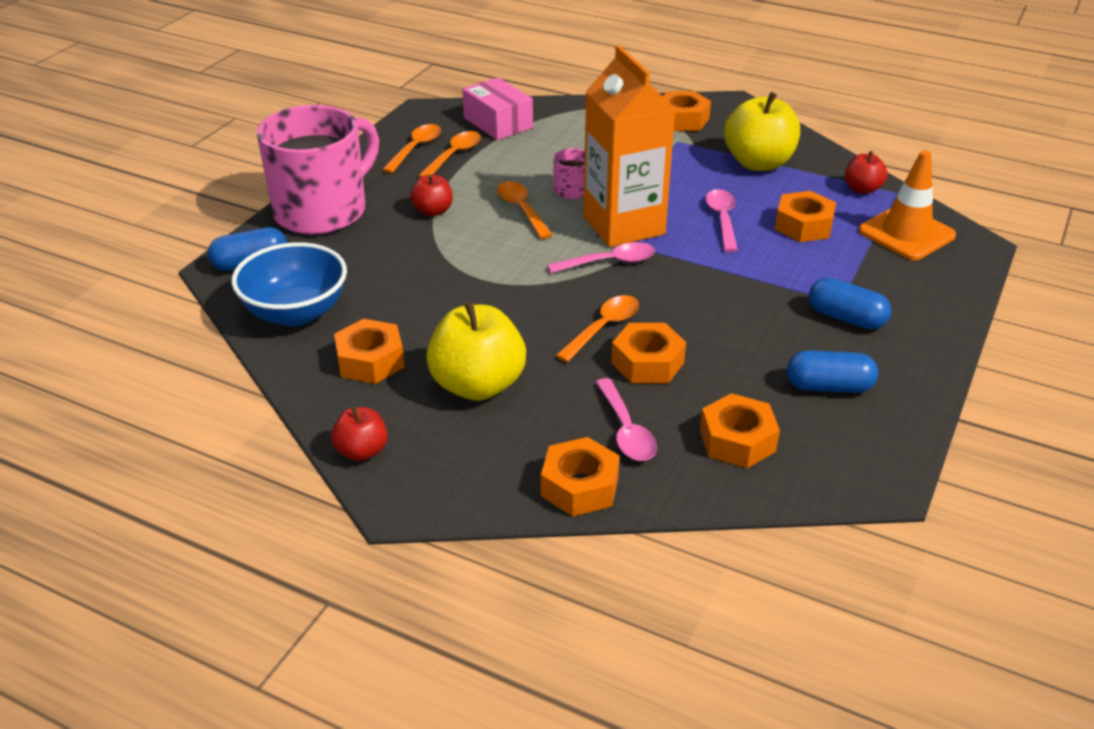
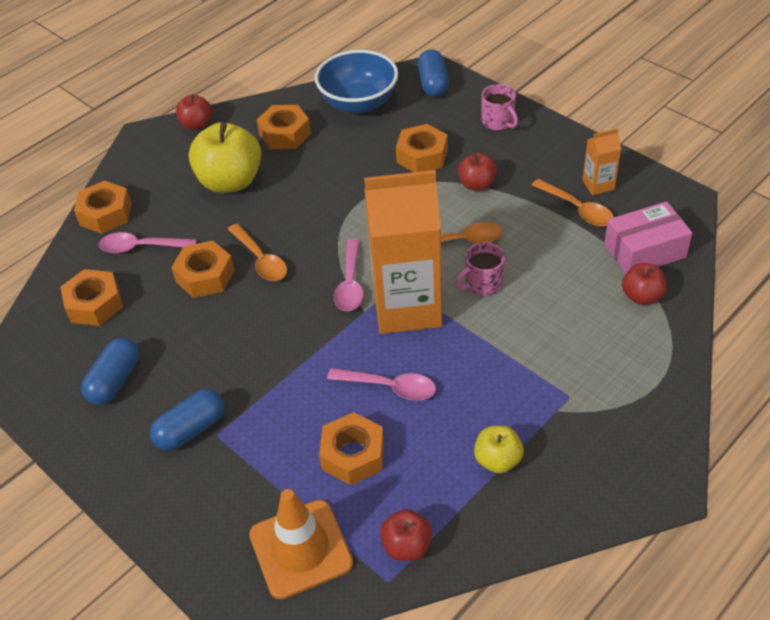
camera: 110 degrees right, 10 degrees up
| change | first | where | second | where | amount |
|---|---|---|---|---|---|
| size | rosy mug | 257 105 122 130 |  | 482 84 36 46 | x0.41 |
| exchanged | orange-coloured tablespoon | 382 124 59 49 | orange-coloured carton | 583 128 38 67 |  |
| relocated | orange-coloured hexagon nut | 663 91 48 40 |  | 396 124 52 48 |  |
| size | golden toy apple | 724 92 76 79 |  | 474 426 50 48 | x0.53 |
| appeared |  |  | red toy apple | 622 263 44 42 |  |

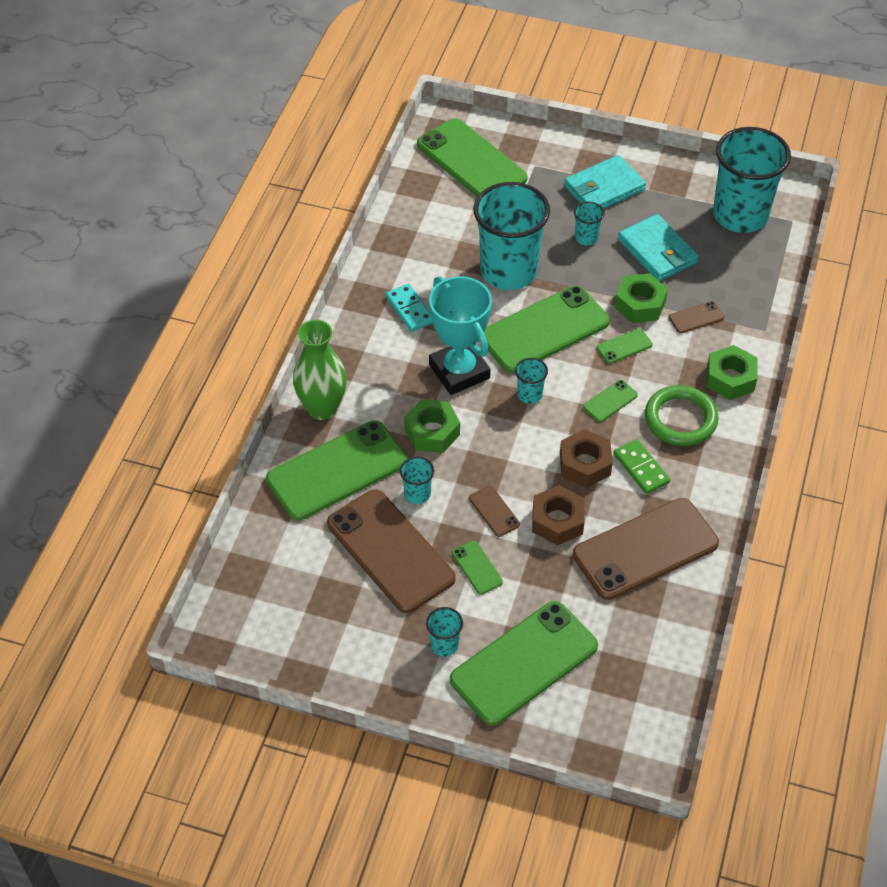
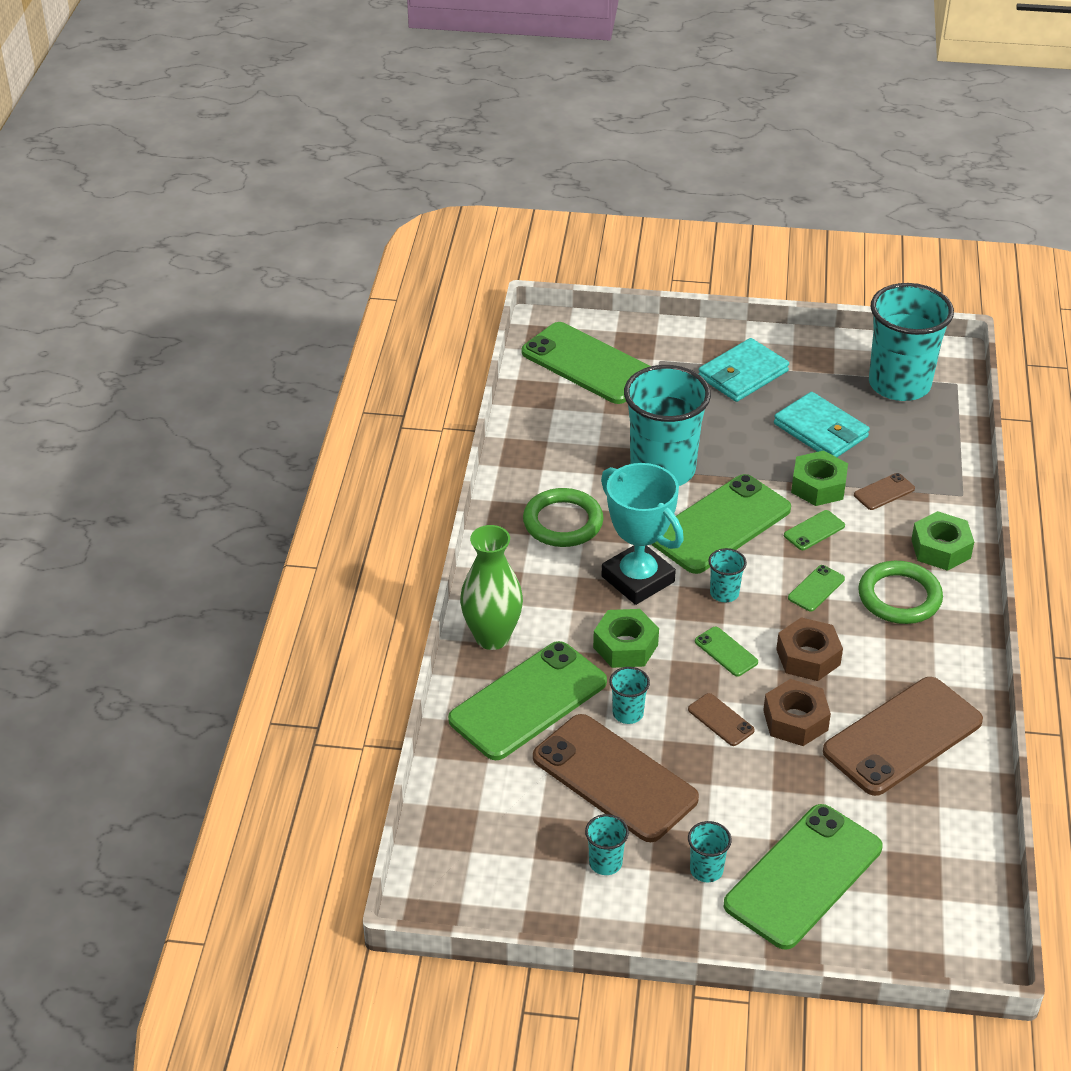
camera: 10 degrees left, 10 degrees down
| change | first | where | second | where | amount |
|---|---|---|---|---|---|
| exchanged | aqua domino tile | 386 284 47 48 | emerald ring | 523 488 81 59 |  |
| relocated | emerald mobile phone | 452 541 51 54 |  | 695 627 63 49 |  |
| relocated | aqua cup | 574 202 30 43 |  | 585 814 44 61 |  |
| missing | emerald domino tile | 613 439 57 55 |  |  |  |

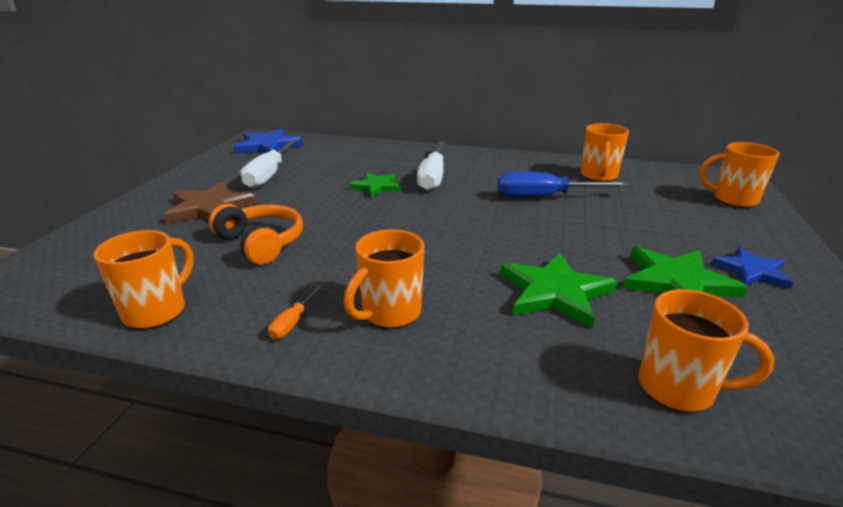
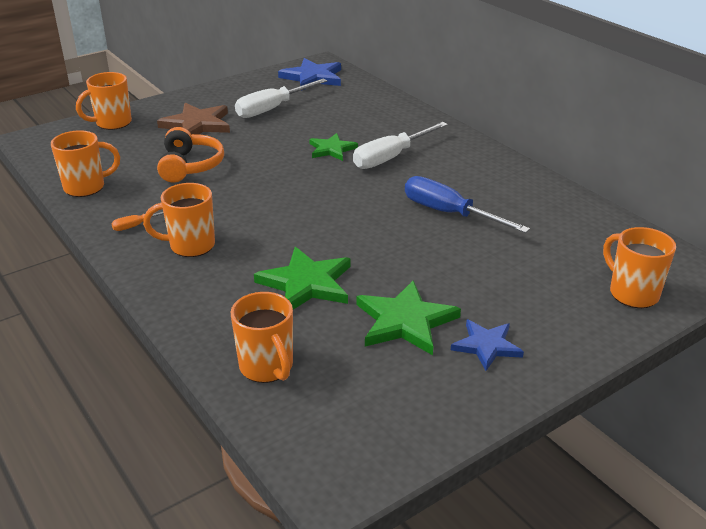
camera: 40 degrees right, 5 degrees up
| change | first | where | second | where | amount |
|---|---|---|---|---|---|
| relocated | orange-coloured mug | 581 123 48 59 |  | 76 72 56 58 |  |

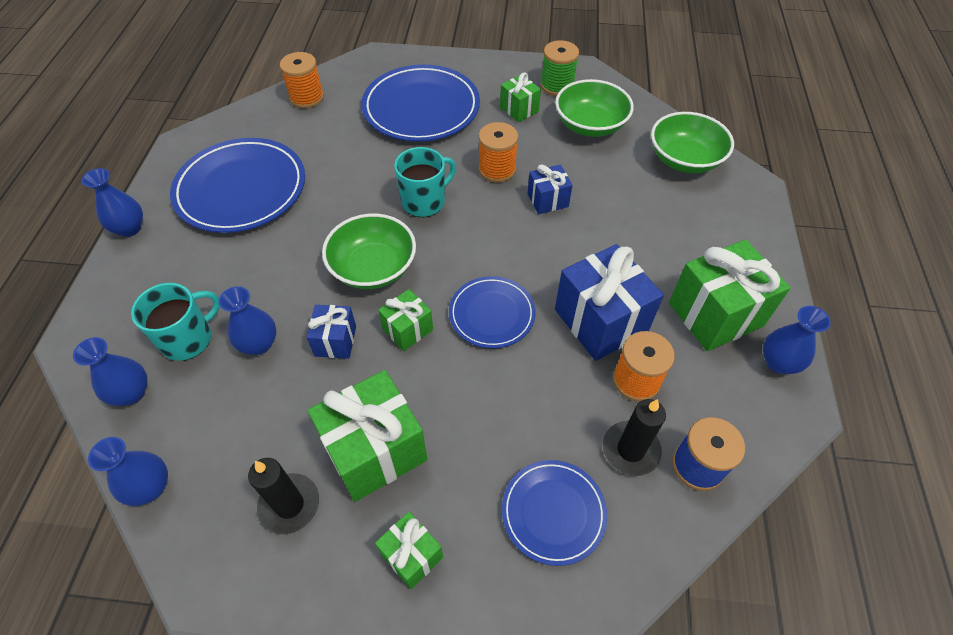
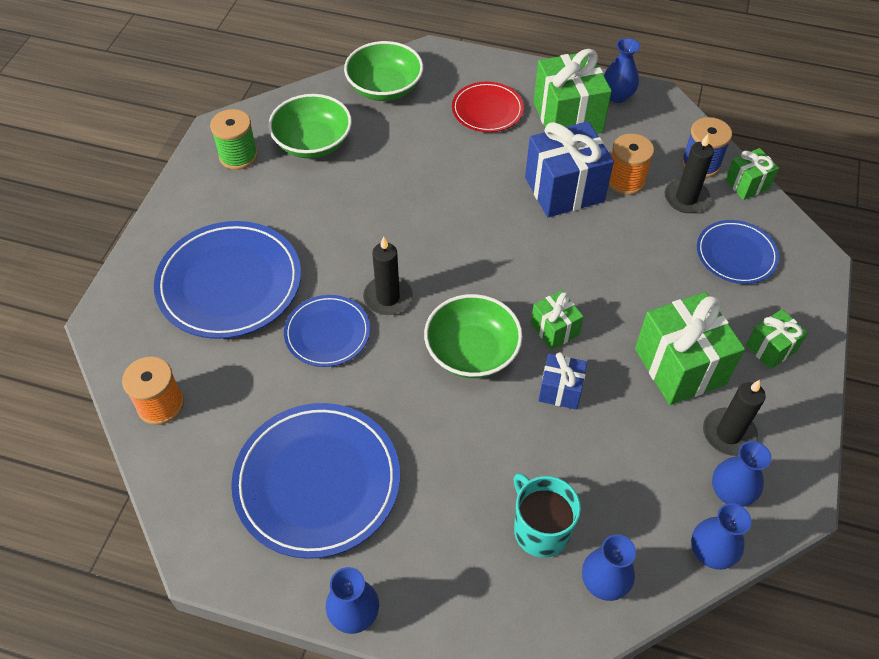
camera: 80 degrees left, 0 degrees up
| change | first | where | second | where | amount |
|---|---|---|---|---|---|
| relocated | blue tall vase | 219 286 58 69 |  | 712 441 59 66 |  |
| exchanged | aqua mug | 394 147 62 70 | jet-black wax candle | 363 237 50 78 |  |
| relocated | blue dinner plate | 449 276 87 72 |  | 284 295 86 72 |  |
| missing | orange-coloured bobbin | 478 122 40 61 |  |  |  |
| relocated | emerald gift | 500 72 41 50 |  | 725 148 54 52 |  |
| missing | blue gift | 528 165 44 49 |  |  |  |
| appeared |  |  | red dinner plate | 452 82 72 50 |  |

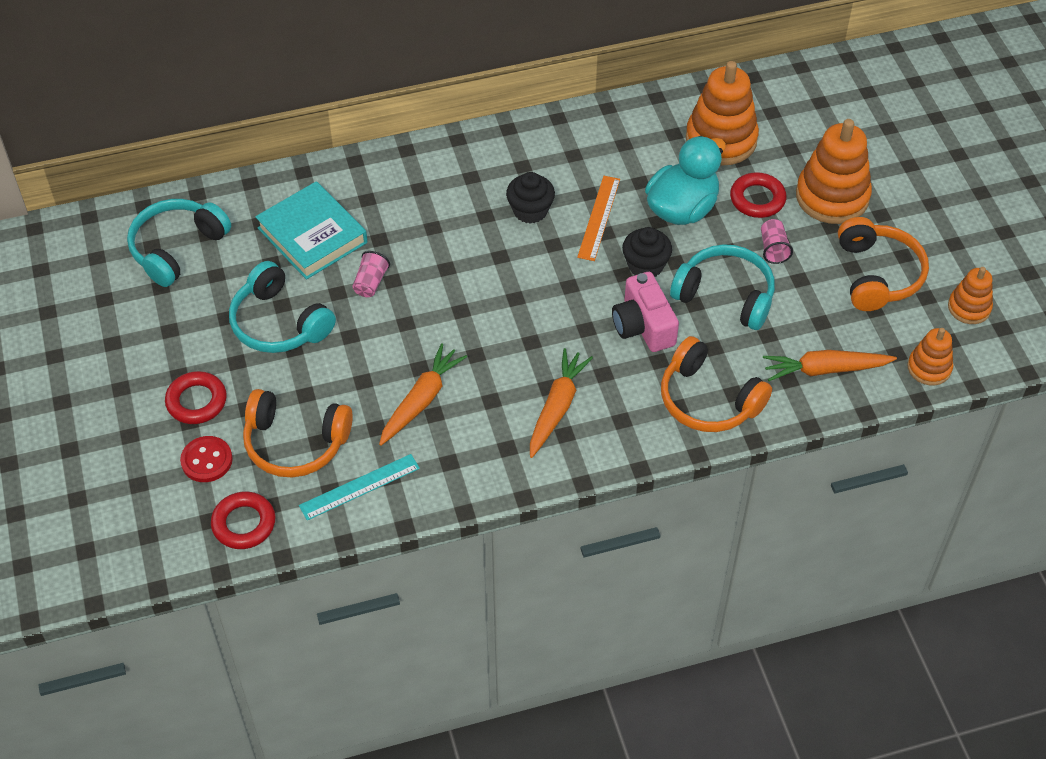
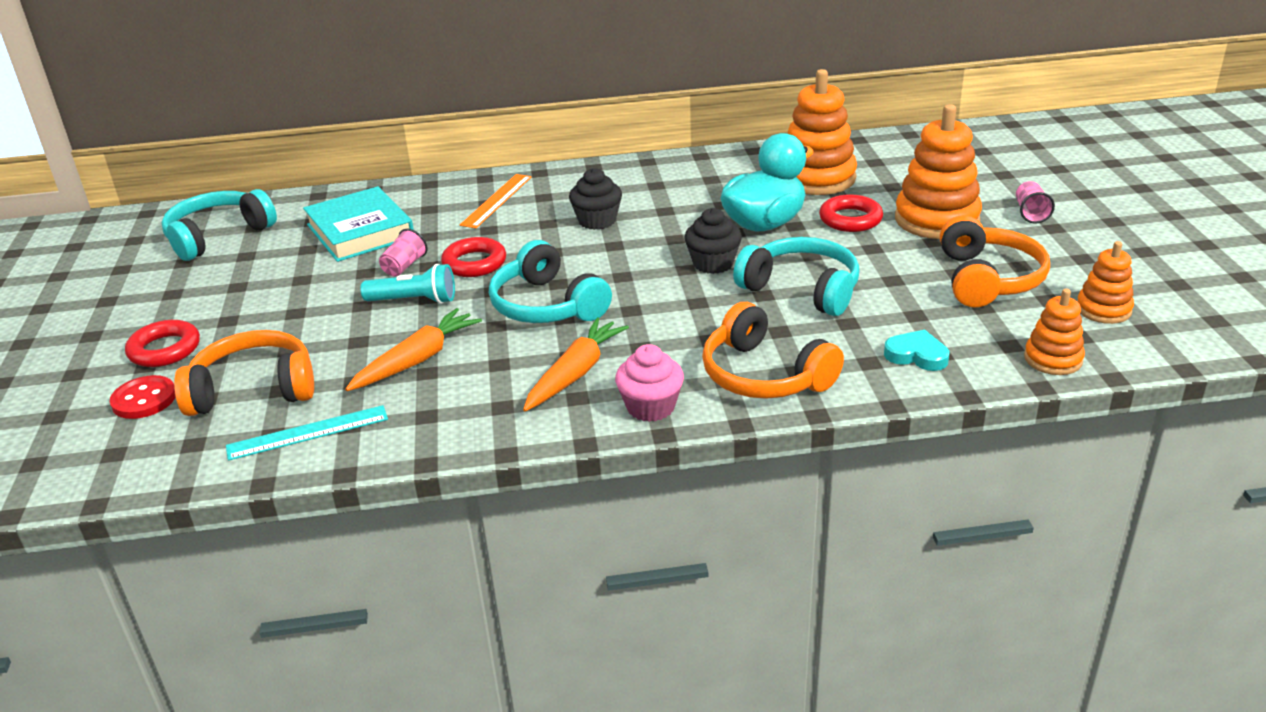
camera: 10 degrees right, 20 degrees down
| change | first | where | second | where | amount |
|---|---|---|---|---|---|
| relocated | red ring | 211 491 64 58 |  | 441 237 65 40 |  |
| relocated | aqua headset | 229 261 107 92 |  | 489 240 123 83 |  |
| spun | orange-coloured headset | 243 389 110 88 |  | 174 330 140 86 | 150 degrees clockwise |
| relocated | orange-coloured ruler | 577 176 43 85 |  | 460 174 72 54 |  |
| missing | rosy compact camera | 612 272 67 80 |  |  |  |
| relocated | rosy cup | 761 219 32 45 |  | 1016 181 39 42 |  |
| exchanged | orange-coloured carrot | 763 350 134 31 | aqua heart | 884 330 65 41 |  |
| appeared |  |  | aqua torch | 360 264 95 40 |  |
| appeared |  |  | rosy fairy cake | 615 344 69 78 |  |

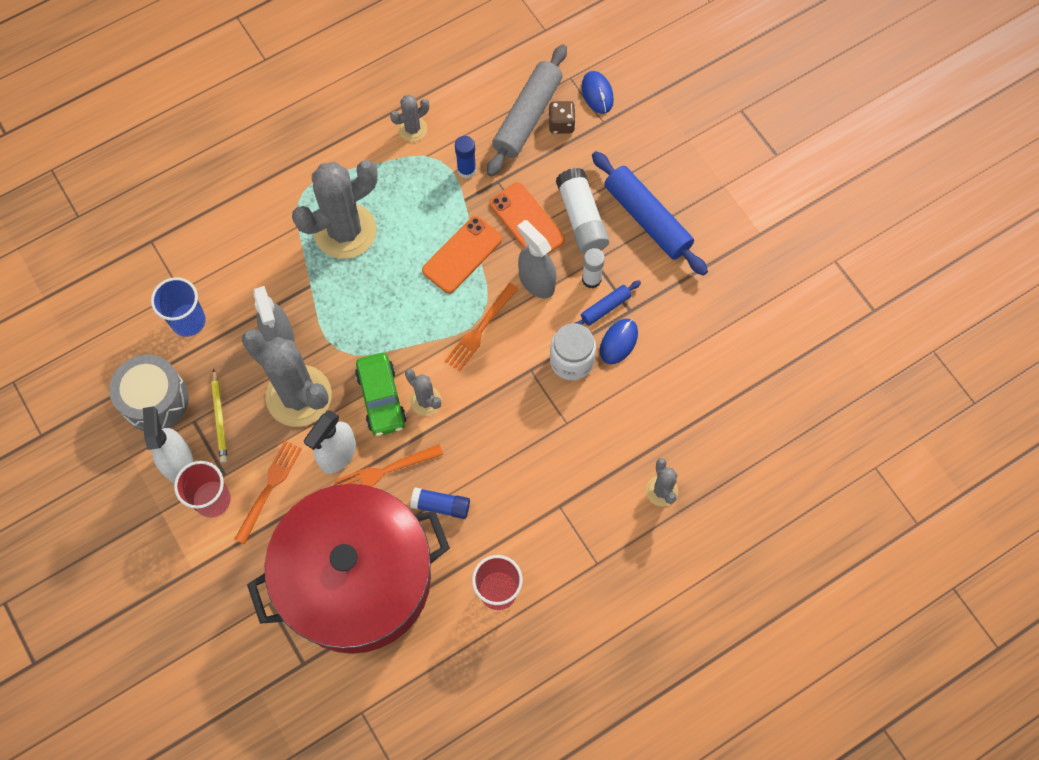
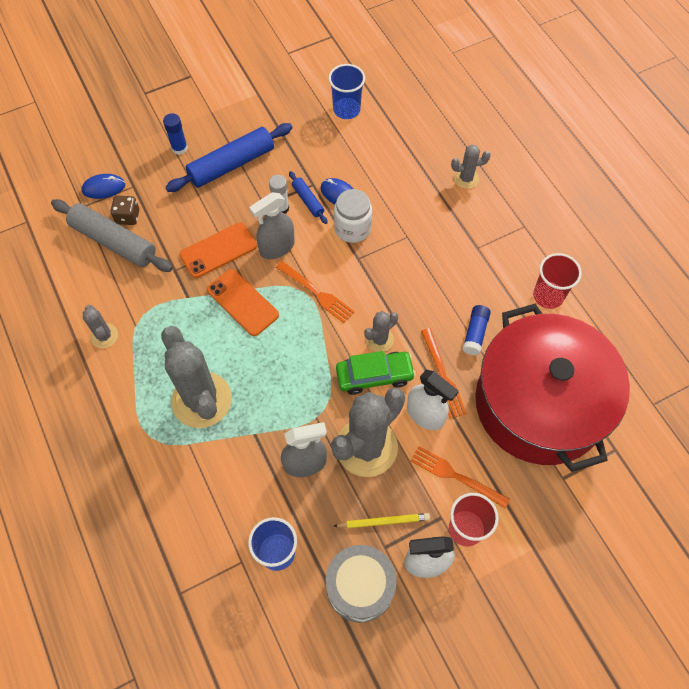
camera: 85 degrees left, 5 degrees down
| change | first | where | second | where | amount |
|---|---|---|---|---|---|
| relocated | blue stick of glue | 455 136 21 42 |  | 163 113 25 42 |  |
| missing | snow-white stick of glue | 556 168 53 86 |  |  |  |
| appeared |  |  | blue cup | 329 64 36 55 |  |

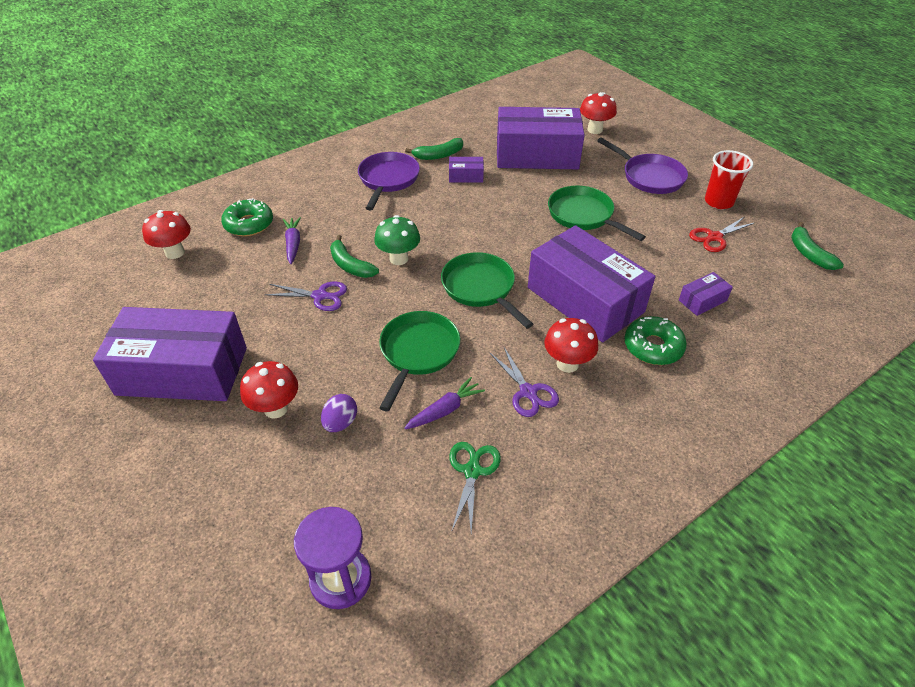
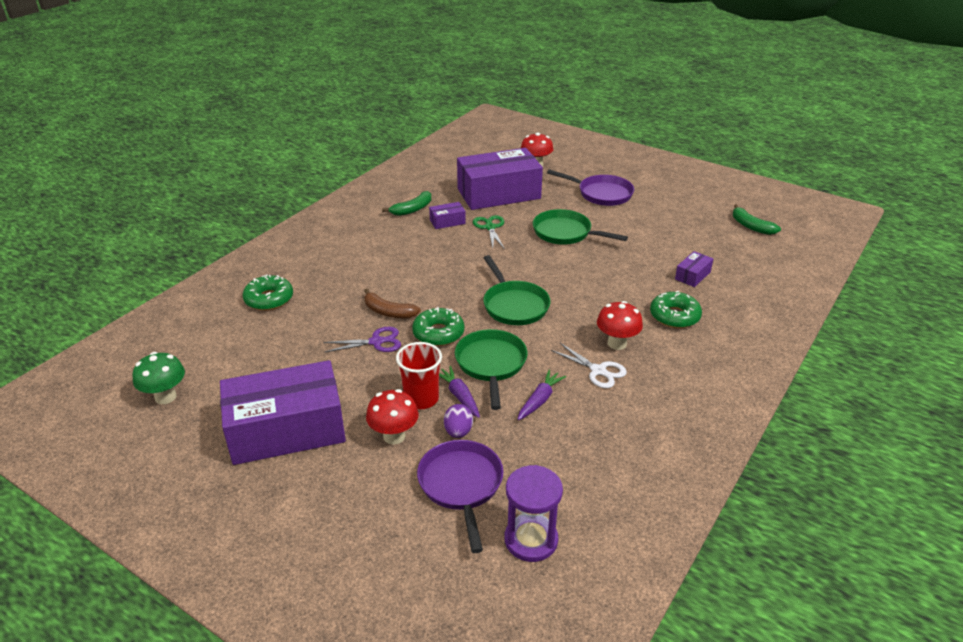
camera: 20 degrees left, 10 degrees down
| change | first | where | second | where | amount |
|---|---|---|---|---|---|
| missing | red mushroom | 142 210 49 49 |  |  |  |
| relocated | purple carrot | 283 217 18 47 |  | 439 366 41 52 |  |
| colour | emerald banana | 330 235 49 43 | dark brown banana | 364 288 57 31 |  |
| relocated | purple pan | 358 152 62 58 |  | 417 440 87 113 |  |
| relocated | emerald mushroom | 374 215 46 50 |  | 132 352 53 52 |  |
| spun | emerald pan | 441 252 92 77 |  | 483 255 67 70 | 150 degrees counterclockwise |
| relocated | emerald pair of scissors | 449 442 52 91 |  | 473 215 32 34 |  |
| colour | purple pair of scissors | 490 347 69 70 | snow-white pair of scissors | 551 343 76 45 |  |
| missing | purple box | 528 225 127 117 |  |  |  |
| missing | red pair of scissors | 689 217 67 35 |  |  |  |
| relocated | red cup | 705 150 48 59 |  | 396 342 46 67 |  |
| appeared |  |  | emerald doughnut | 412 307 52 39 |  |

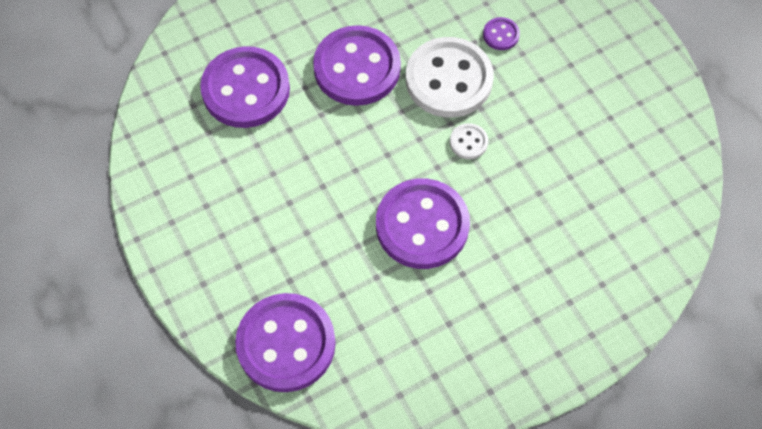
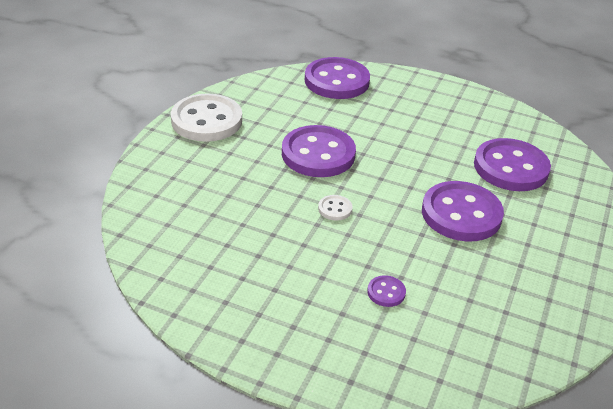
camera: 140 degrees right, 25 degrees down
| change | first | where | second | where | amount |
|---|---|---|---|---|---|
| relocated | snow-white shirt button | 406 37 88 81 |  | 171 94 71 48 |  |

